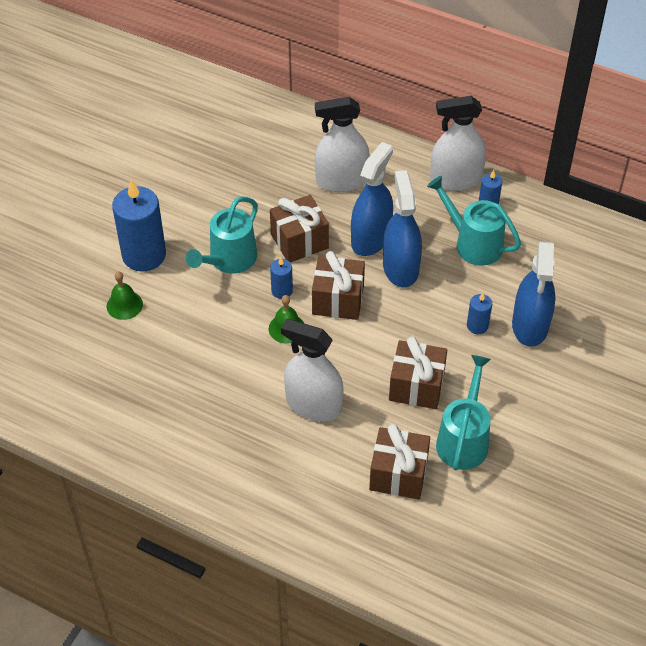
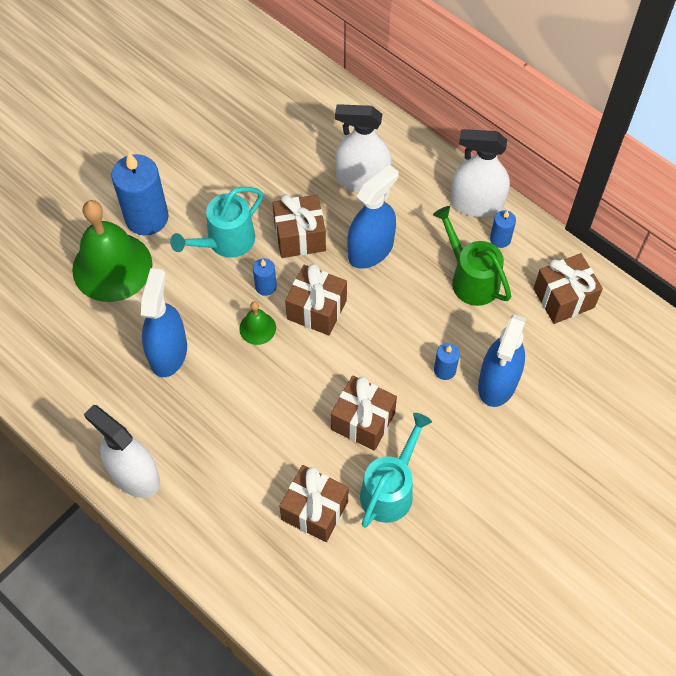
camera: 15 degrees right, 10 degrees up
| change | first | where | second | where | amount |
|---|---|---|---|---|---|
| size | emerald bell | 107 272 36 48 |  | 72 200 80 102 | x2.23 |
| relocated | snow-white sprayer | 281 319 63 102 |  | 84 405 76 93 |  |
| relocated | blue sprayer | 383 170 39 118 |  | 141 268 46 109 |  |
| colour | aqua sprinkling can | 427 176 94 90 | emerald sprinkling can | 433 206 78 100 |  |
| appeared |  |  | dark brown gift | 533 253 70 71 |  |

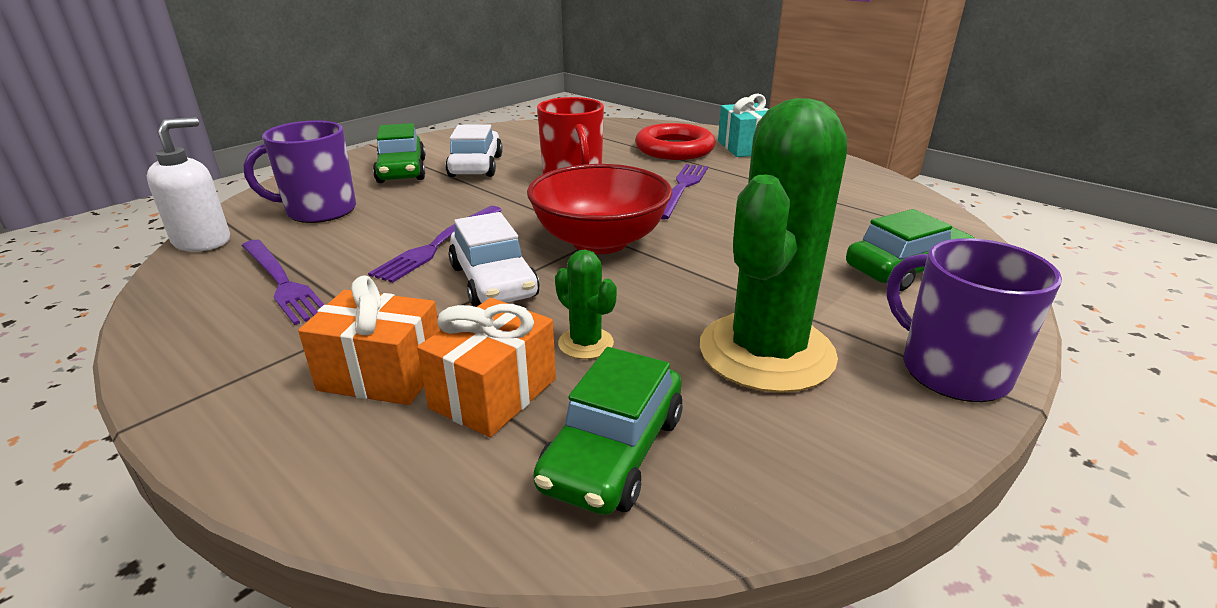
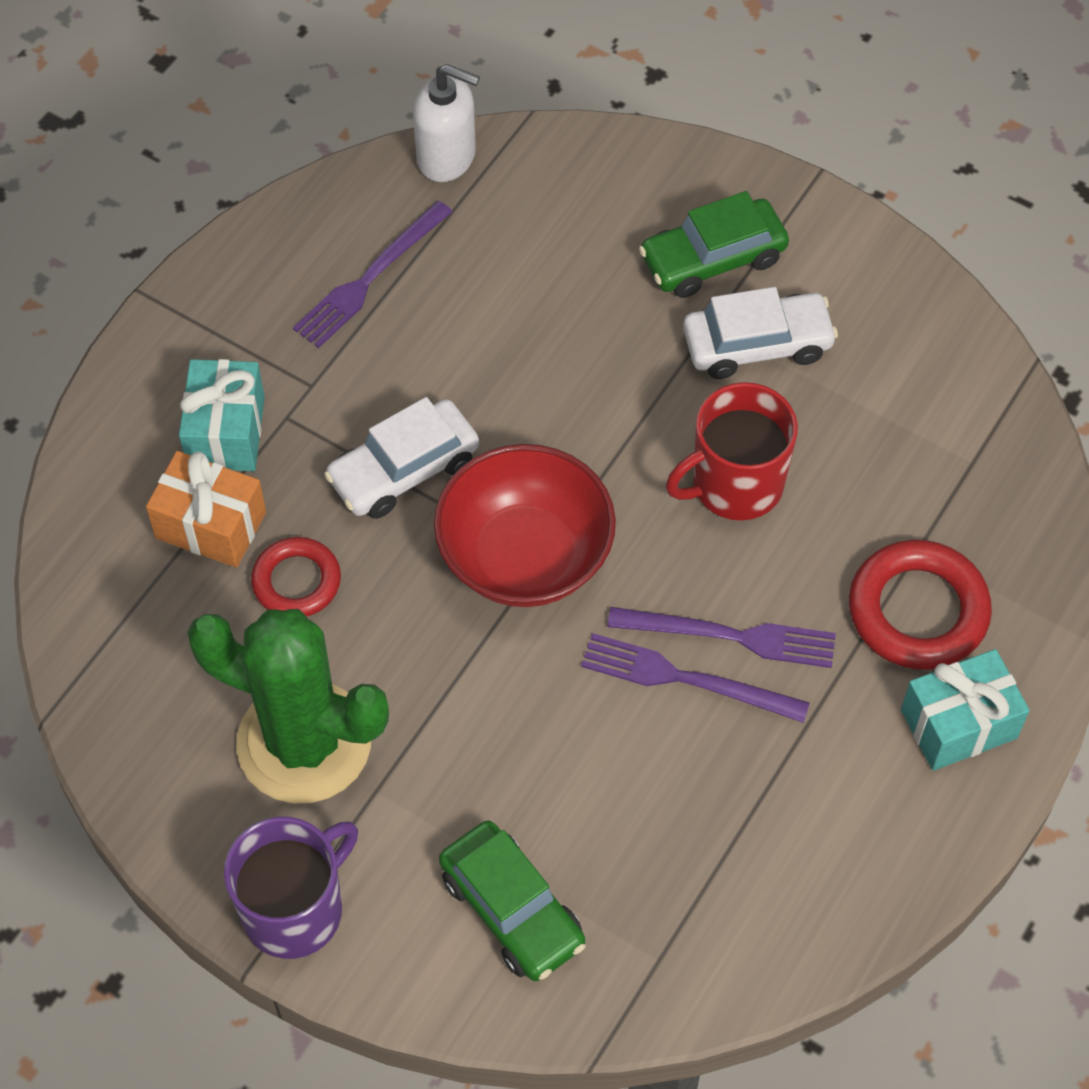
camera: 80 degrees right, 30 degrees up
| change | first | where | second | where | amount |
|---|---|---|---|---|---|
| missing | purple mug | 243 120 113 103 |  |  |  |
| colour | orange-coloured gift | 298 275 142 130 | aqua gift | 179 359 86 112 |  |
| relocated | purple dinner fork | 368 206 134 77 |  | 581 633 229 90 |  |
| missing | emerald automobile | 533 347 150 168 |  |  |  |
| exchanged | emerald prickly plant | 555 249 62 110 | red ring | 251 537 90 80 |  |

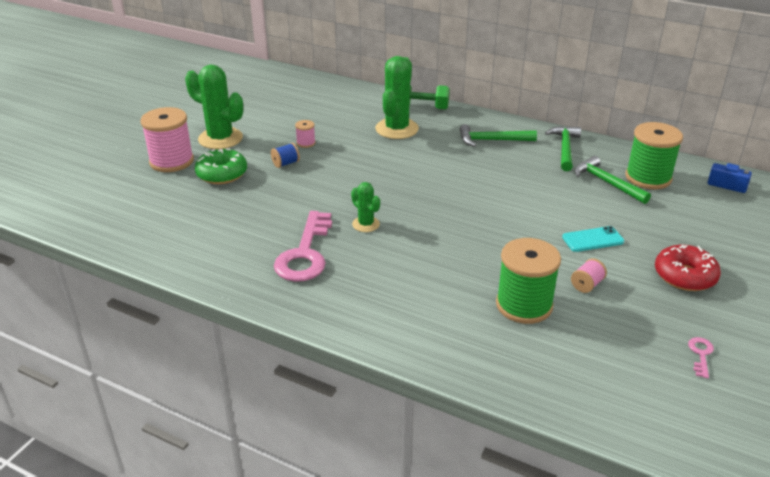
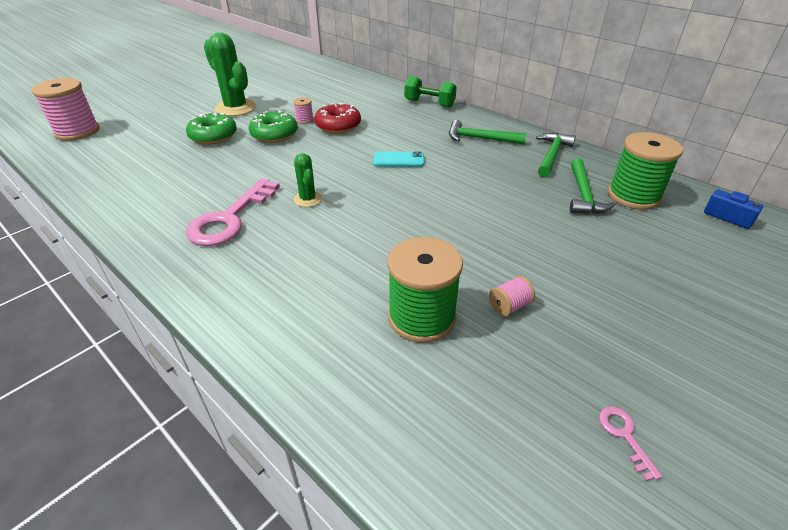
camera: 15 degrees right, 5 degrees up
| change | first | where | second | where | amount |
|---|---|---|---|---|---|
| relocated | rosy bobbin | 141 107 53 65 |  | 32 78 68 63 |  |
| exchanged | blue bobbin | 271 143 29 25 | emerald doughnut | 249 111 49 32 |  |
| missing | emerald prickly plant | 375 56 44 83 |  |  |  |
| relocated | aqua mobile phone | 562 226 62 26 |  | 373 151 51 16 |  |
| spun | emerald hammer | 574 156 77 48 |  | 570 158 46 56 | 150 degrees counterclockwise |
| relocated | red doughnut | 655 245 66 46 |  | 314 103 47 31 |  |
| spun | rosy latchkey | 688 337 26 41 |  | 599 406 63 75 | 45 degrees counterclockwise |

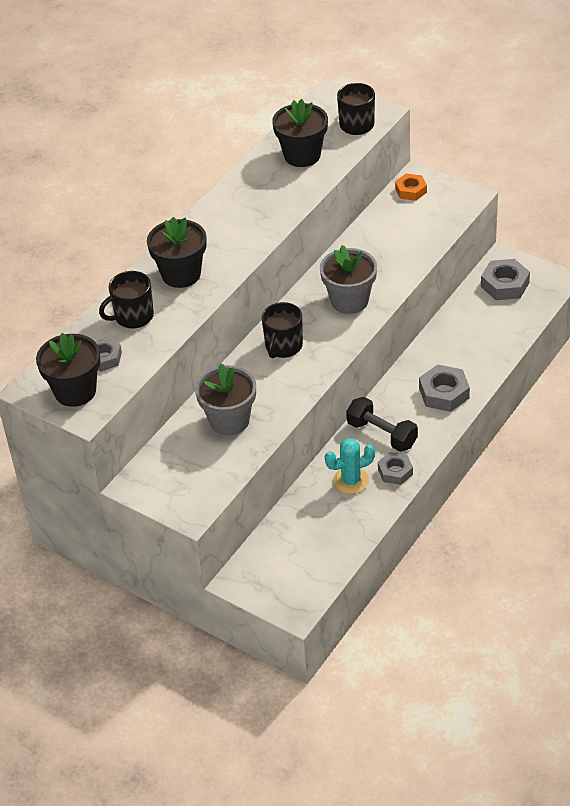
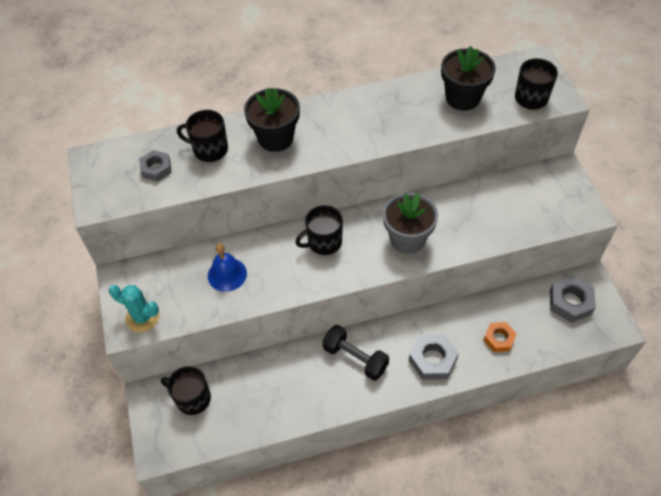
camera: 40 degrees right, 10 degrees up
| change | first | where | second | where | amount |
|---|---|---|---|---|---|
| missing | jet-black plant pot | 36 333 64 74 |  |  |  |
| exchanged | grey plant pot | 195 364 61 72 | blue bell | 208 243 39 49 |  |
| relocated | aqua prickly plant | 325 439 50 55 |  | 109 285 50 47 |  |
| spun | jet-black dumbbell | 346 397 72 55 |  | 323 325 66 56 | 45 degrees counterclockwise |
| missing | grey hexagon nut | 378 452 35 33 |  |  |  |
| relocated | orange-coloured hexagon nut | 395 174 32 27 |  | 484 322 33 30 |  |
| appeared |  |  | jet-black mug | 161 366 50 49 |  |

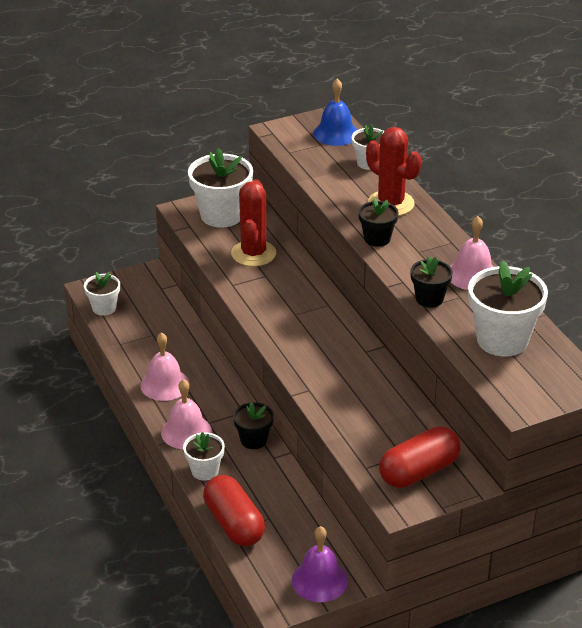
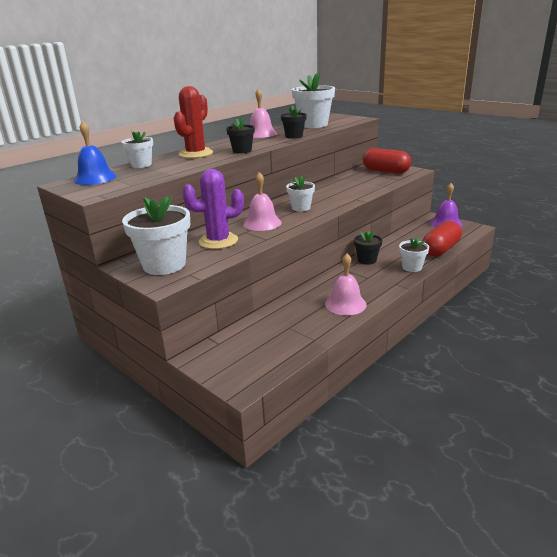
camera: 110 degrees left, 10 degrees down
| change | first | where | second | where | amount |
|---|---|---|---|---|---|
| relocated | snow-white plant pot | 84 272 36 44 |  | 286 176 29 36 |  |
| relocated | rosy bell | 161 379 51 70 |  | 243 172 38 59 |  |
| colour | red prickly plant | 231 179 45 88 | purple prickly plant | 182 169 62 80 |  |

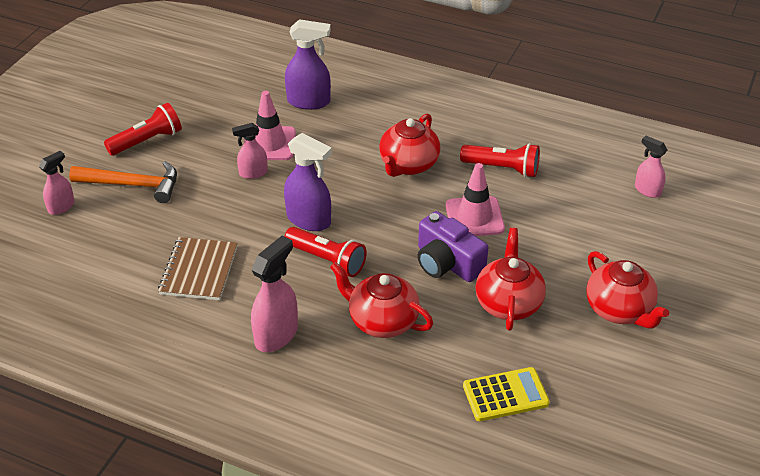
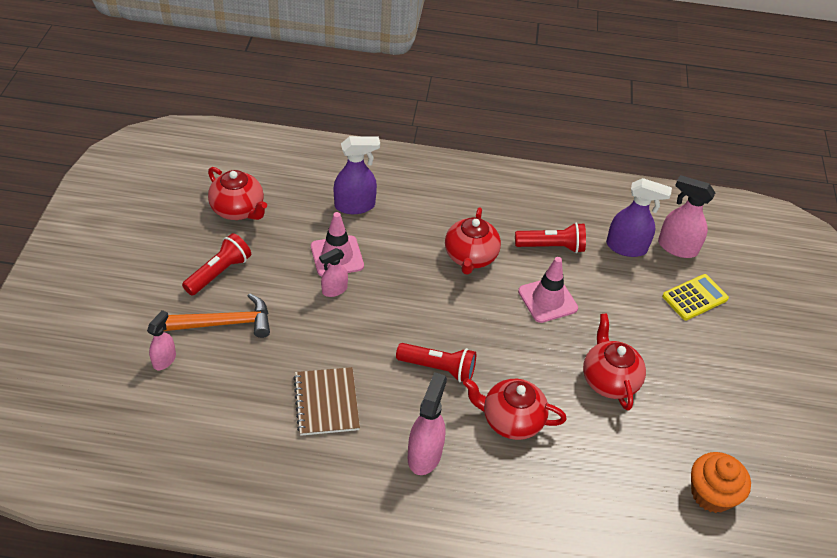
camera: 20 degrees left, 5 degrees up
| change | first | where | second | where | amount |
|---|---|---|---|---|---|
| relocated | purple sprayer | 284 133 48 98 |  | 606 178 66 79 |  |
| missing | purple compact camera | 418 211 70 71 |  |  |  |
| relocated | golden adding machine | 463 367 87 54 |  | 662 274 67 46 |  |
| relocated | red china teapot | 586 251 83 78 |  | 208 167 59 53 |  |
| size | rosy sprayer | 635 136 32 62 |  | 658 175 57 83 | x1.63 |
| appeared |  |  | orange-coloured fairy cake | 691 452 60 61 |  |

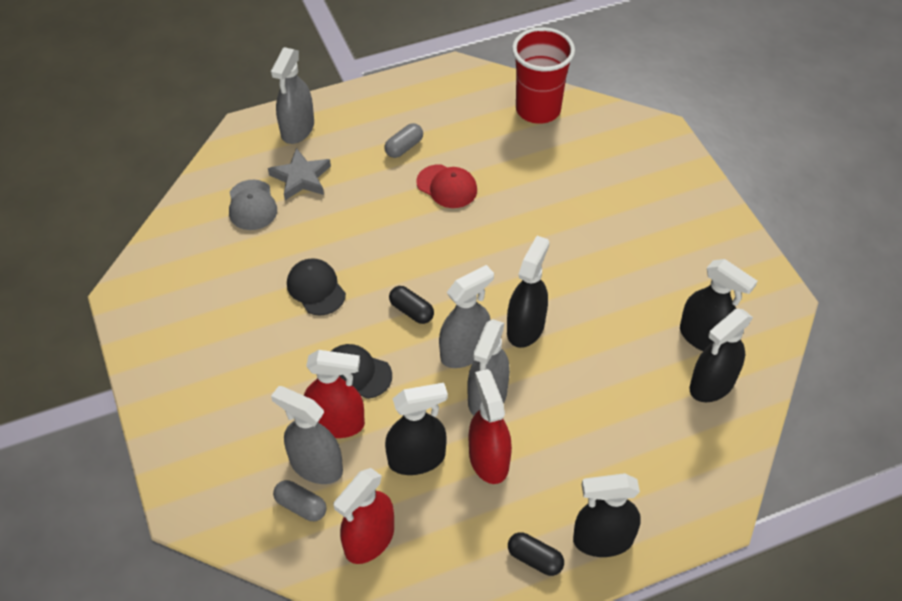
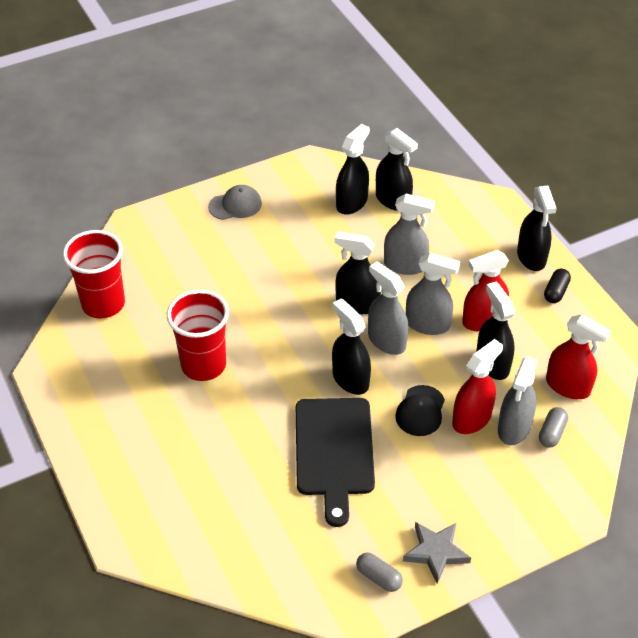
camera: 95 degrees left, 5 degrees down
| change | first | where | second | where | amount |
|---|---|---|---|---|---|
| relocated | grey peaked cap | 229 180 48 50 |  | 208 185 54 35 |  |
| relocated | grey star shape | 268 148 63 52 |  | 403 522 68 62 |  |
| relocated | grey sprayer | 271 47 43 97 |  | 384 194 51 81 |  |
| exchanged | jet-black peaked cap | 287 258 59 58 | jet-black bread board | 296 398 79 129 |  |
| spun | red sprayer | 303 350 62 88 |  | 452 339 51 95 | 45 degrees clockwise |
| relocated | grey pill | 385 123 38 35 |  | 356 552 47 40 |  |
| exchanged | jet-black pill | 389 286 45 38 | jet-black sprayer | 332 298 39 97 |  |
| exchanged | red peaked cap | 416 164 61 44 | red cup | 167 290 62 91 |  |

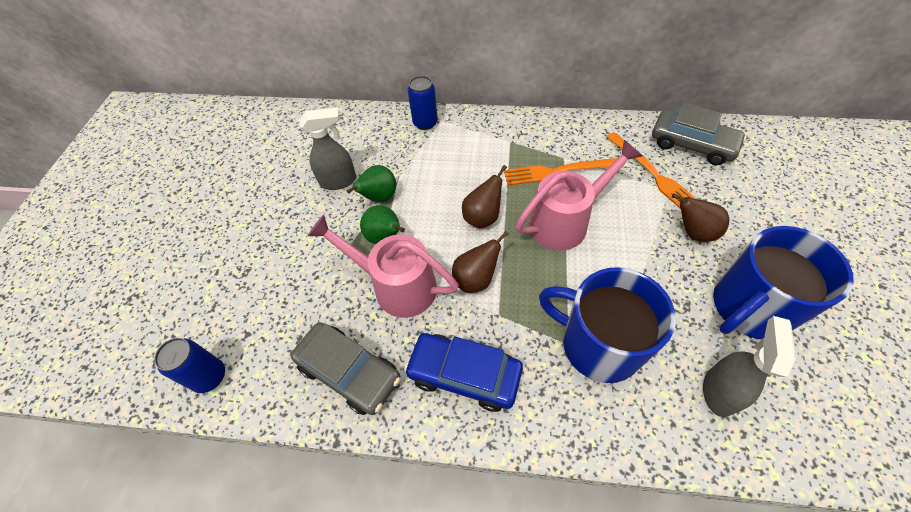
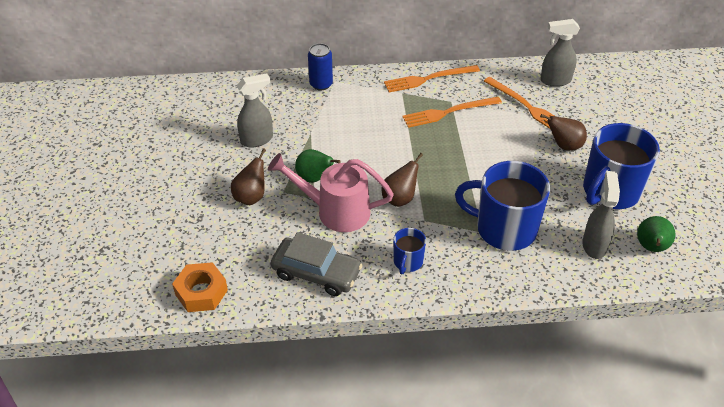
camera: 15 degrees left, 10 degrees down
| change | first | where | second | where | amount |
|---|---|---|---|---|---|
| exchanged | blue can | 154 338 71 55 | orange-coloured hexagon nut | 172 262 56 50 |  |
| relocated | emerald toy pear | 347 165 49 37 |  | 637 216 38 36 |  |
| exchanged | blue automobile | 404 333 119 79 | blue mug | 393 228 33 46 |  |
| relocated | dark brown toy pear | 462 165 45 63 |  | 231 148 35 57 |  |
| missing | rosy sprinkling can | 516 140 126 111 |  |  |  |
| exchanged | grey automobile | 652 102 95 63 | grey sprayer | 540 19 40 68 |  |
| appeared |  |  | orange-coloured dinner fork | 384 65 96 27 |  |

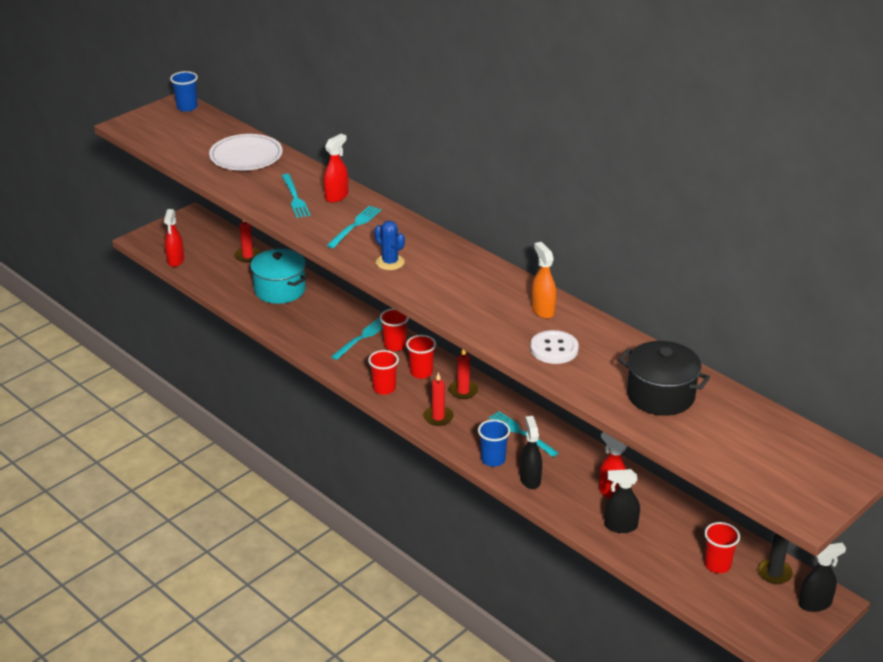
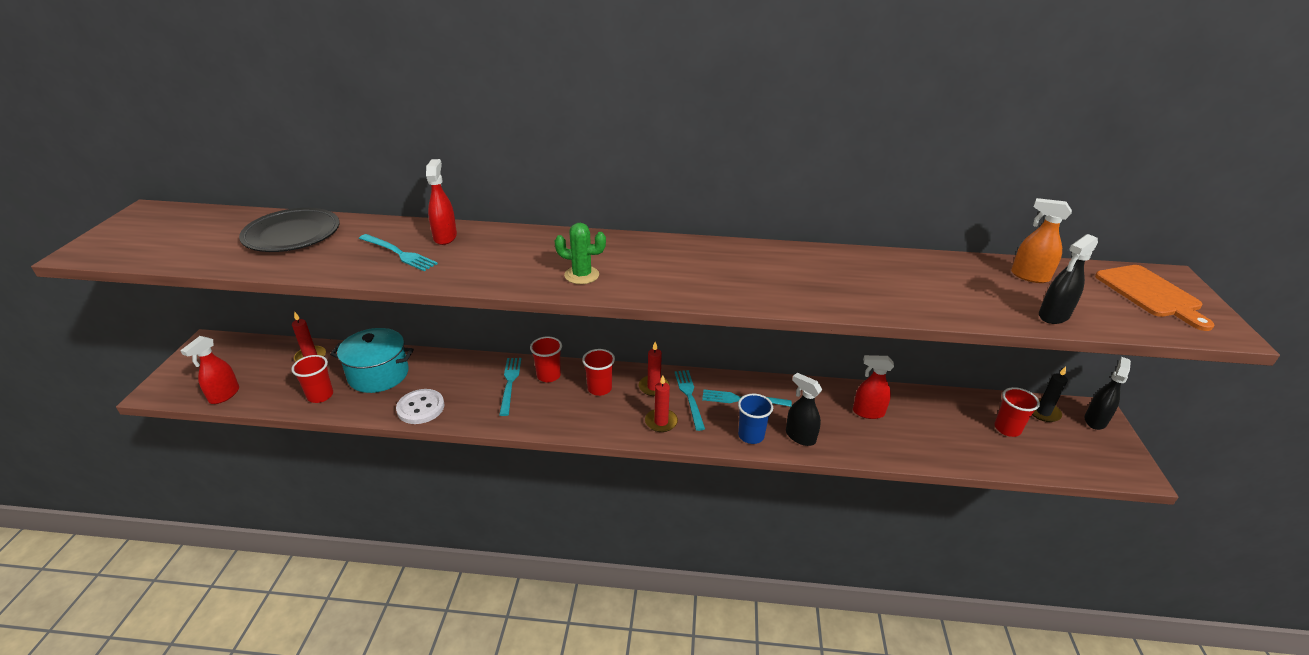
camera: 40 degrees left, 0 degrees up
| change | first | where | second | where | amount |
|---|---|---|---|---|---|
| spun | red sprayer | 164 209 20 58 |  | 180 336 59 68 | 60 degrees clockwise |
| missing | blue cup | 170 71 28 41 |  |  |  |
| colour | snow-white dinner plate | 209 134 74 37 | jet-black dinner plate | 239 208 101 44 |  |
| relocated | aqua dinner fork | 327 206 54 42 |  | 675 370 30 61 |  |
| relocated | red cup | 368 350 31 45 |  | 291 355 42 48 |  |
| colour | blue prickly plant | 374 221 31 49 | emerald prickly plant | 555 223 51 61 |  |
| relocated | snow-white shirt button | 530 330 49 34 |  | 396 389 49 35 |  |
| relocated | orange-coloured sprayer | 531 242 25 77 |  | 1011 198 61 85 |  |
| relocated | jet-black sprayer | 605 469 35 64 |  | 1039 234 59 90 |  |
| missing | jet-black pot | 618 341 92 75 |  |  |  |
| appeared |  |  | orange-coloured bread board | 1095 265 120 66 |  |

